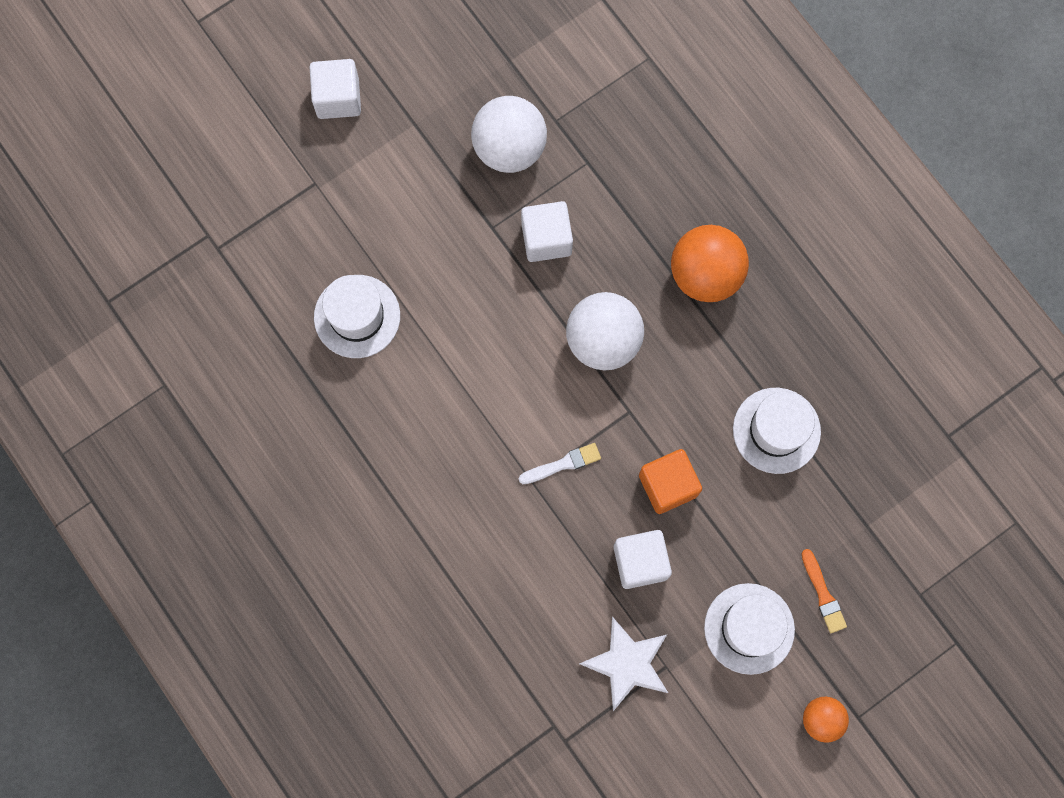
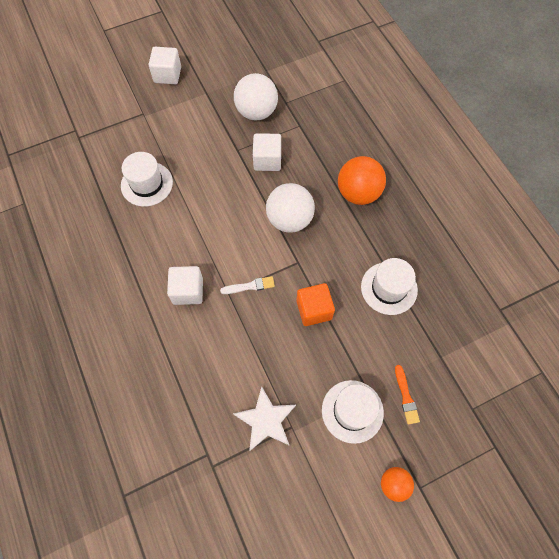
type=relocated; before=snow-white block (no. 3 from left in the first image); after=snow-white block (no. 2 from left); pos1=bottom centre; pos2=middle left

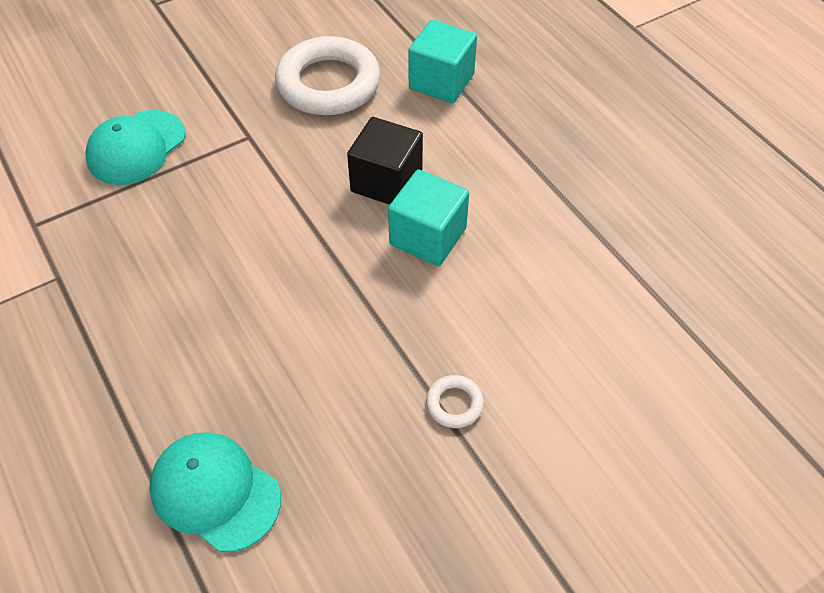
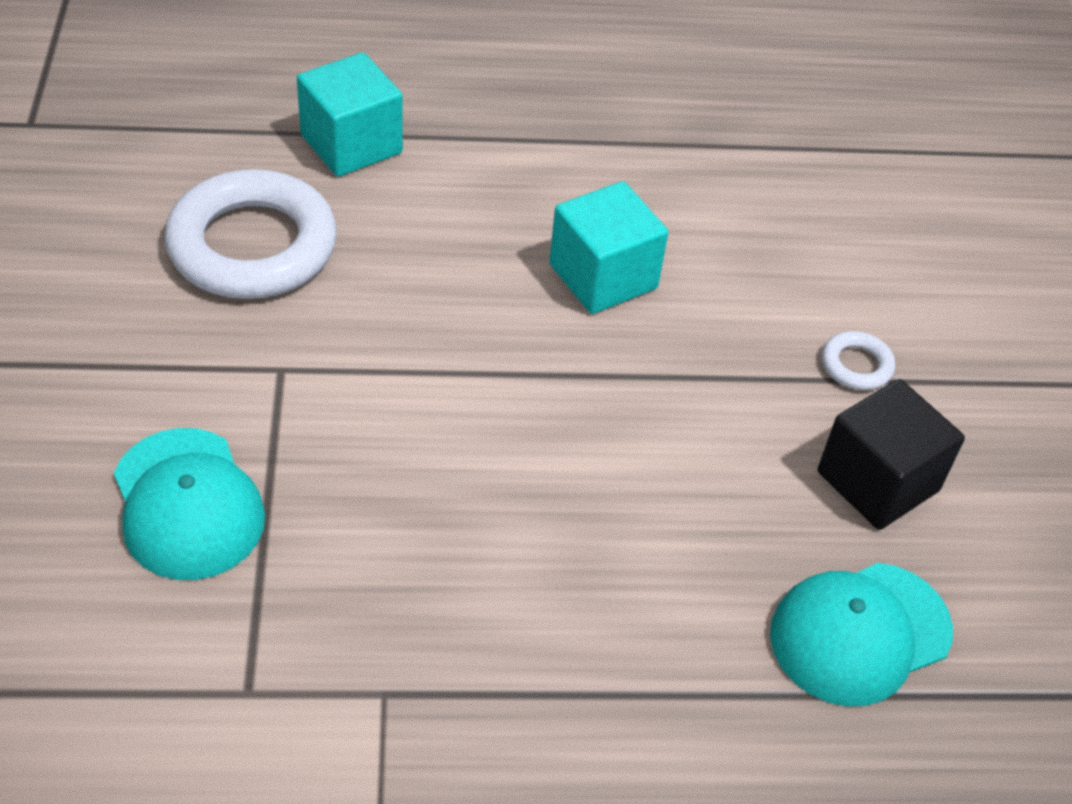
type=relocated; before=ebony block; pos1=top centre; pos2=middle right

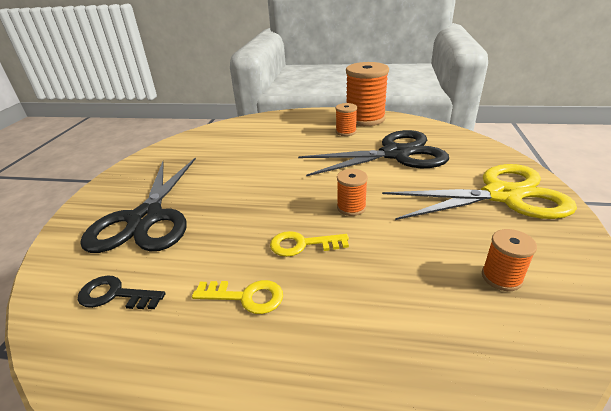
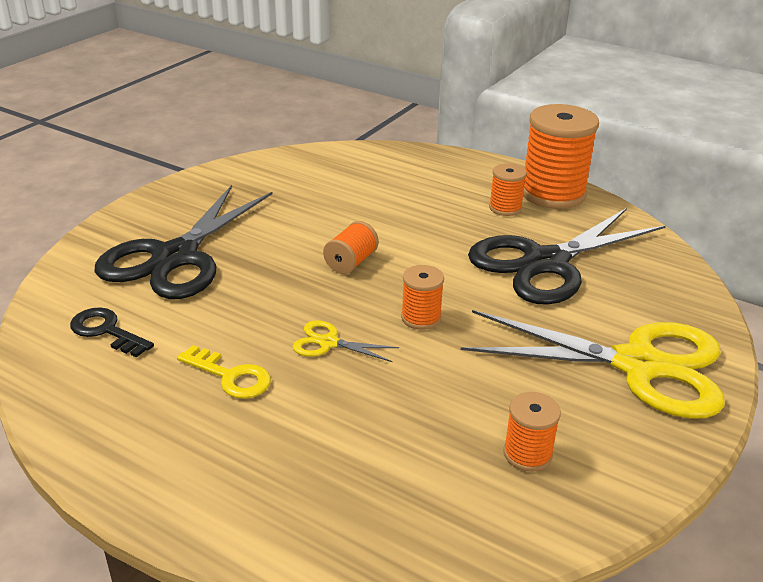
type=exchanged; before=bright yellow key (no. 2 from left); after=bright yellow shears (no. 1 from left); pos1=centre; pos2=centre
type=spun; before=ebony shears (no. 2 from left); pos1=centre; pos2=middle right; turn=135
type=appeared; after=bright orange bobbin (no. 1 from left); pos2=centre

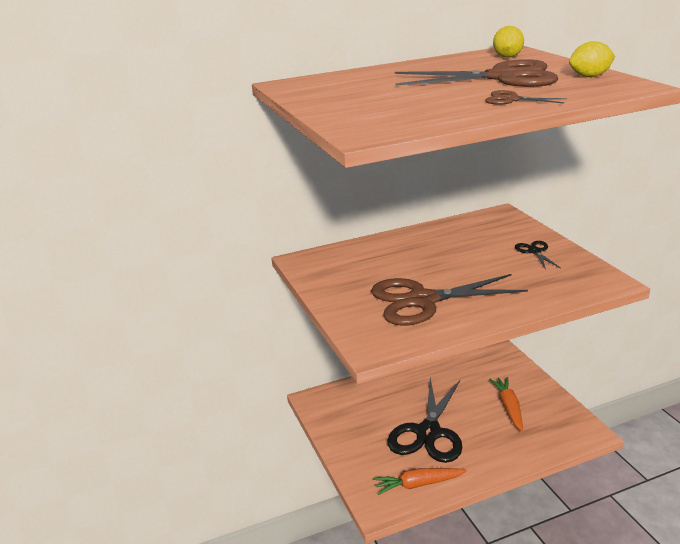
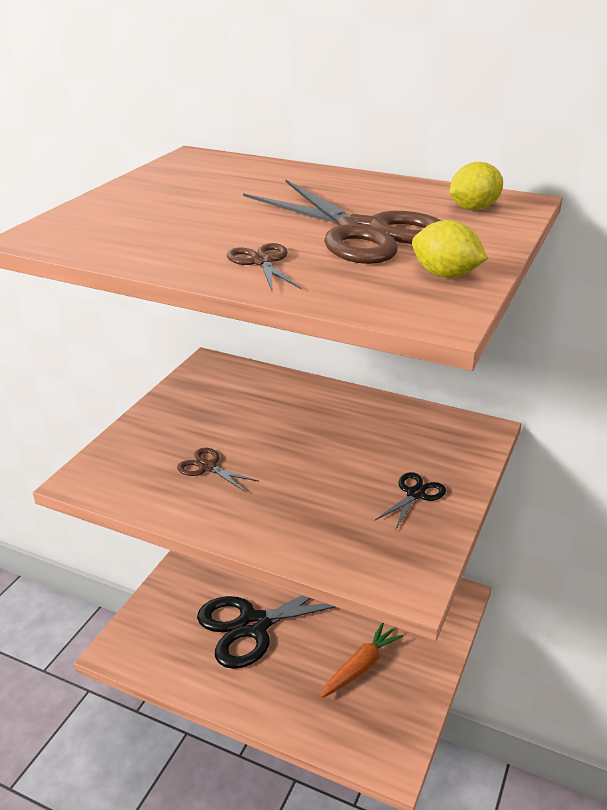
type=size; before=russet shears (no. 1 from left); pos1=centre; pos2=centre; scale=0.44
type=missing; before=bright orange toy carrot (no. 1 from left); pos1=bottom centre

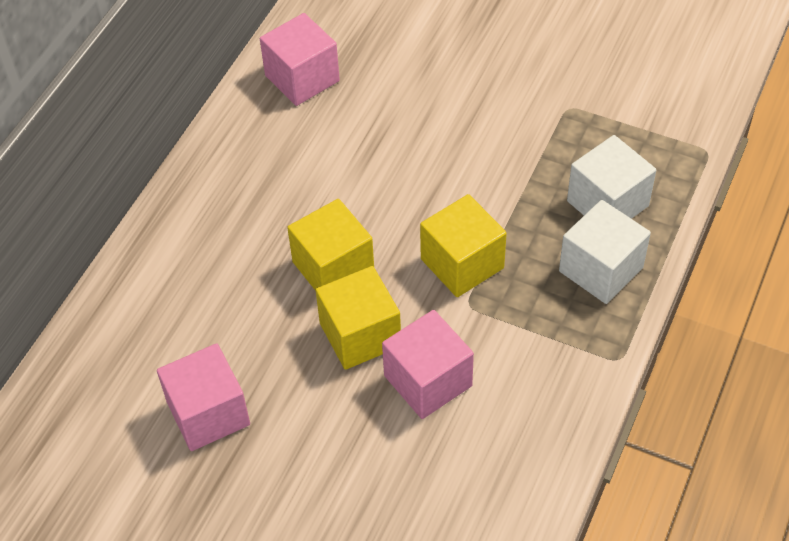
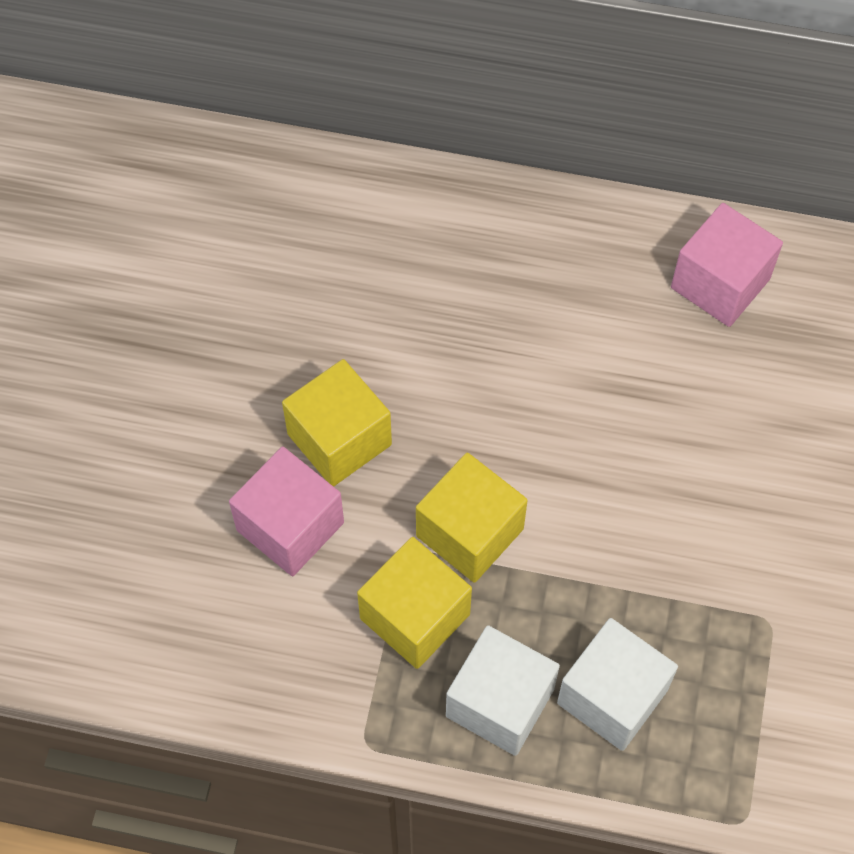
type=missing; before=pink block (no. 1 from left); pos1=bottom left
type=relocated; before=bright yellow block (no. 1 from left in the first image); after=bright yellow block (no. 2 from left); pos1=centre; pos2=bottom centre

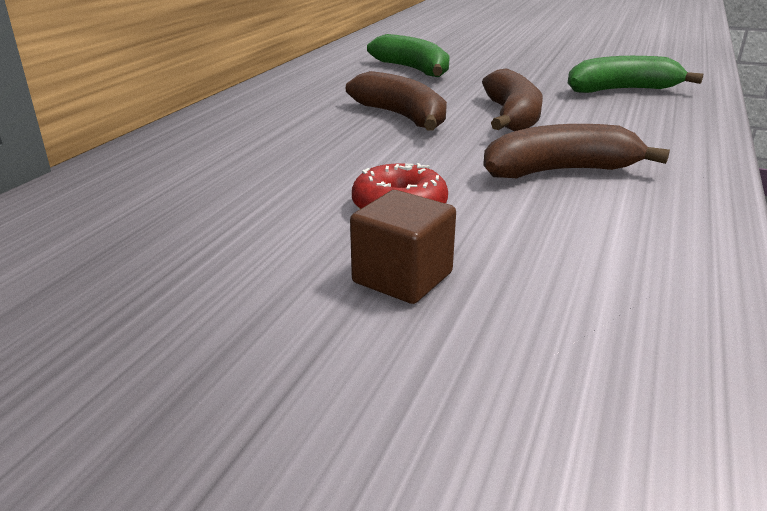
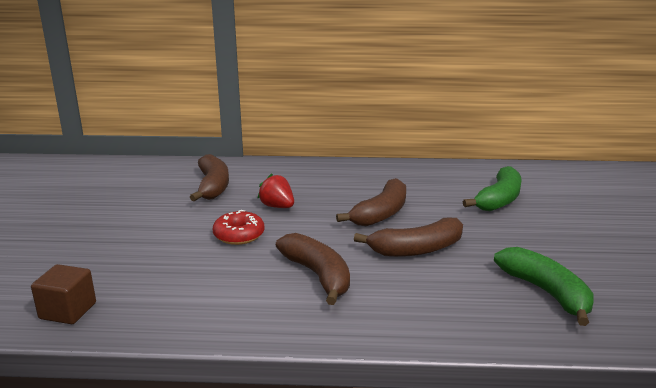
type=relocated; before=russet block; pos1=centre; pos2=bottom left
type=appeared; after=russet banana fruit (no. 1 from left); pos2=middle left
type=appeared; after=crimson strawberry; pos2=centre

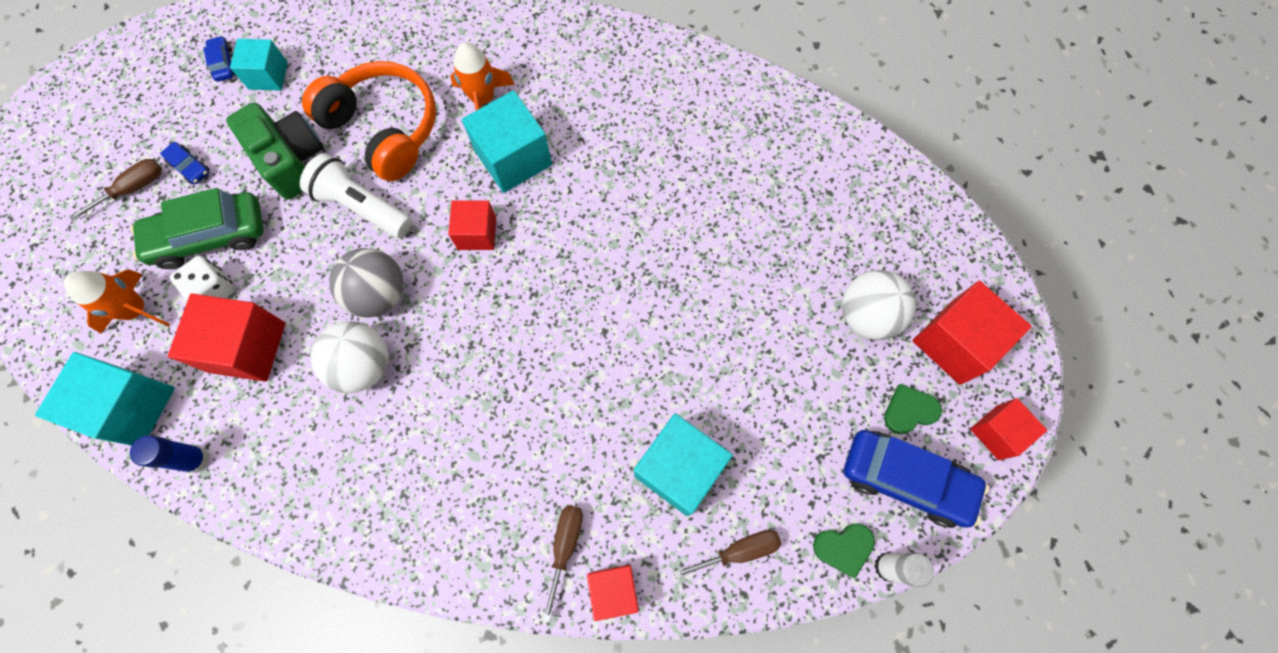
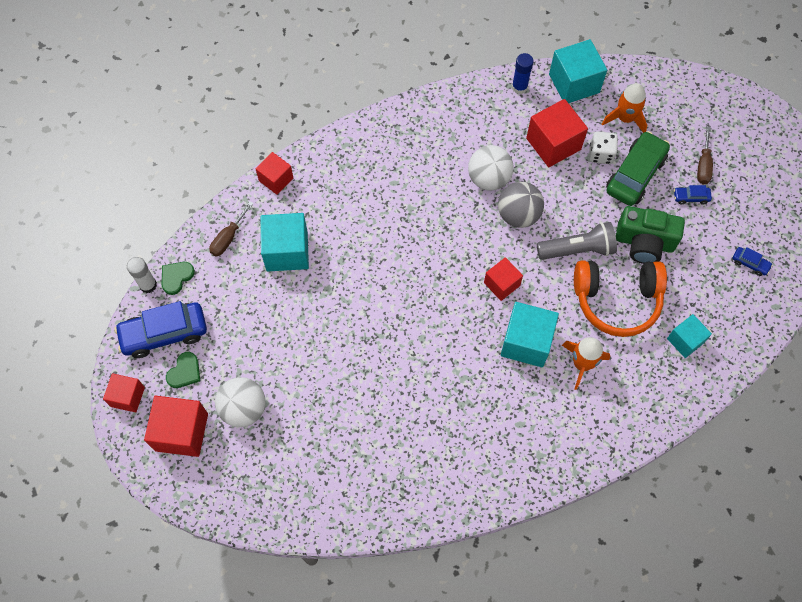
type=relocated; before=turquoise block (no. 2 from left in the first image); after=turquoise block (no. 4 from left); pos1=top left; pos2=middle right
type=colour; before=snow-white pocket torch; after=ash-grey pocket torch; pos1=top left; pos2=middle right
type=missing; before=russet screwdriver (no. 2 from left); pos1=bottom centre

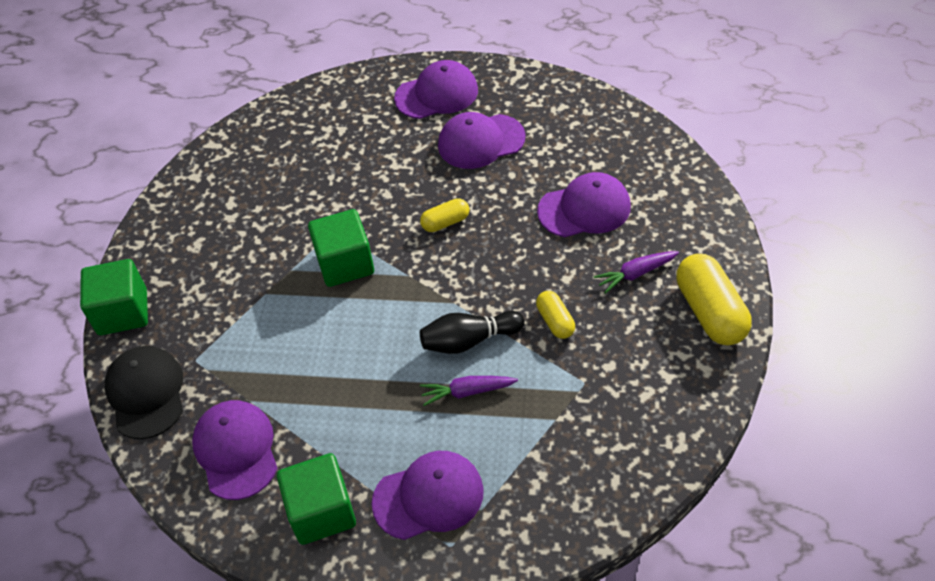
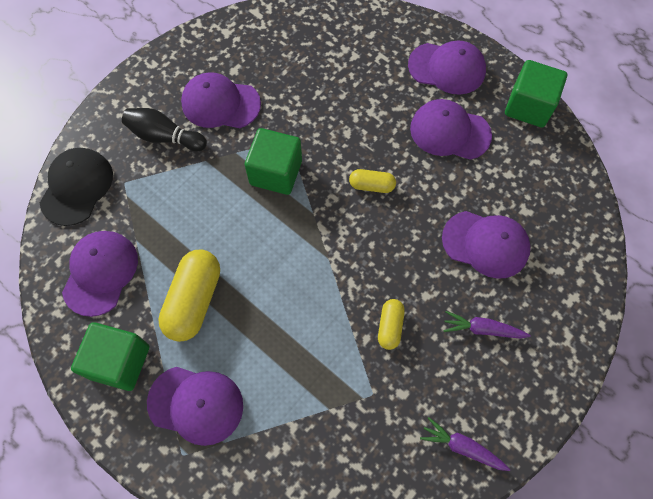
type=relocated; before=emerald block (no. 1 from left in the first image); after=emerald block (no. 3 from left); pos1=middle left; pos2=top right
type=relocated; before=ebony skittle; pos1=centre; pos2=top left
type=relocated; before=purple toy carrot (no. 1 from left); pos1=bottom centre; pos2=bottom right
type=relocated; before=bright yellow pill shape (no. 3 from left in the first image); after=bright yellow pill shape (no. 1 from left); pos1=middle right; pos2=middle left
type=appeared; after=purple cap (no. 3 from left); pos2=top centre

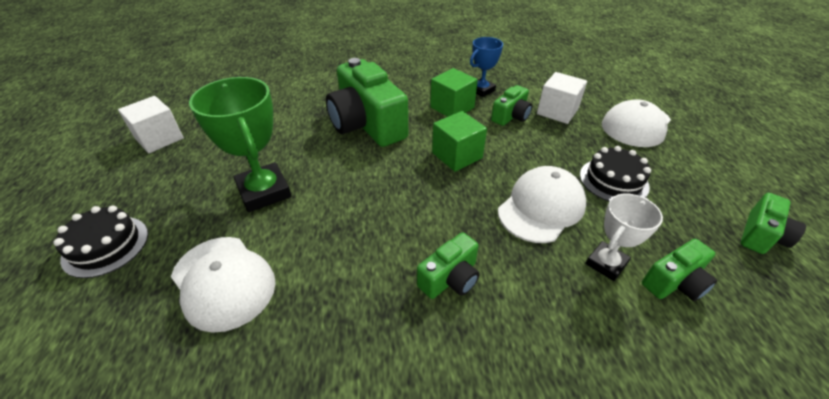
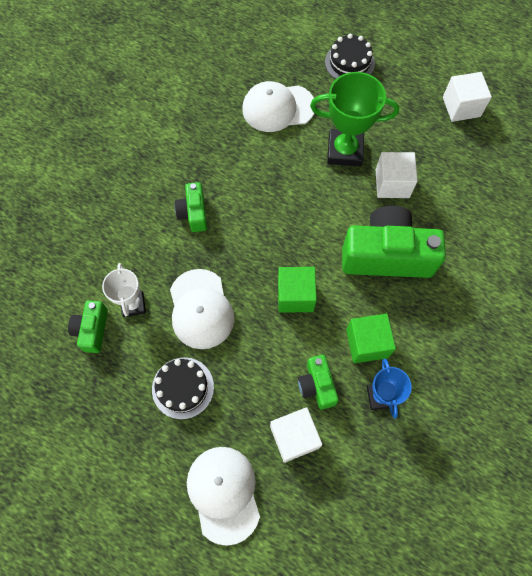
type=missing; before=emerald photo camera (no. 5 from left); pos1=middle right
type=appeared; after=snow-white block (no. 2 from left); pos2=top right

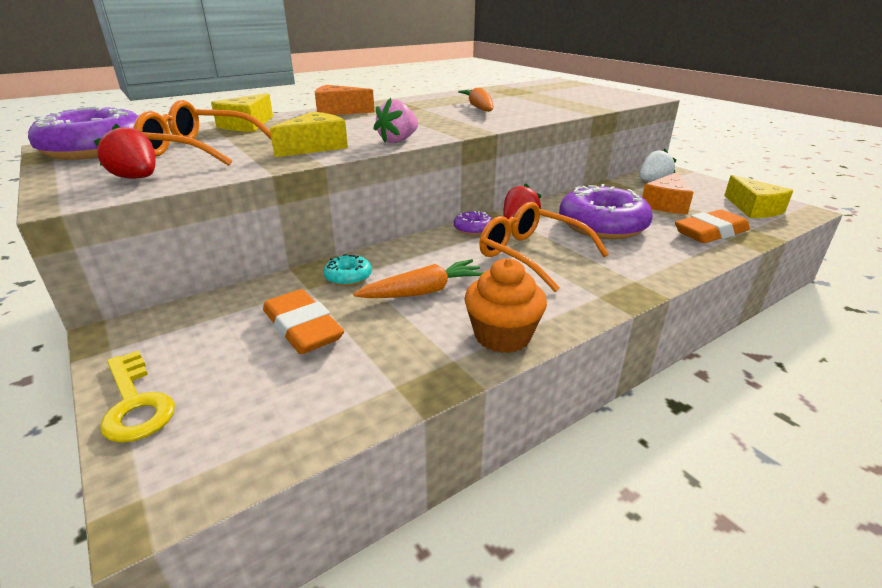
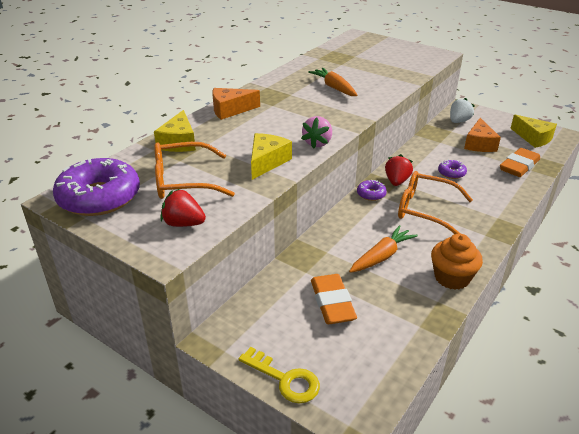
type=spun; before=bright orange gum eraser (no. 1 from left); pos1=centre; pos2=bottom centre; turn=45
type=missing; before=turquoise glazed donut; pos1=centre
type=size; before=purple glazed donut (no. 3 from left); pos1=middle right; pos2=middle right; scale=0.44

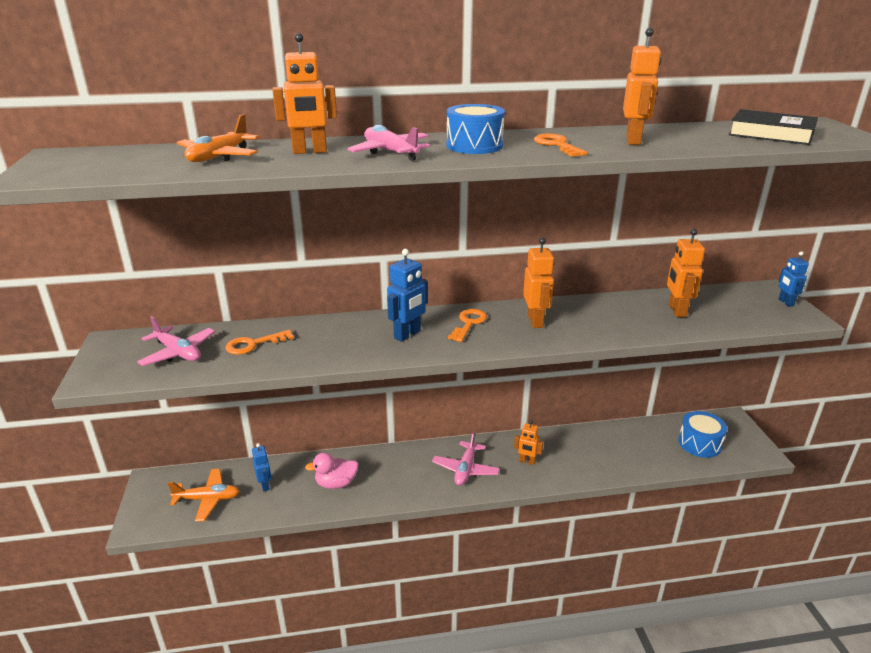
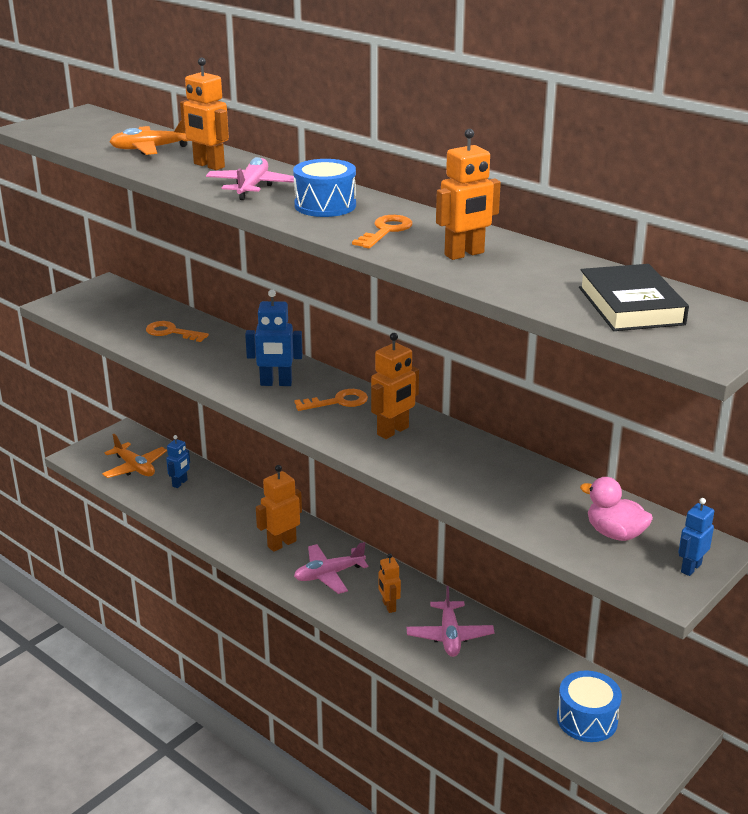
type=relocated; before=pink plane (no. 1 from left in the first image); after=pink plane (no. 3 from left); pos1=middle left; pos2=bottom centre
type=relocated; before=pink duck; pos1=bottom centre; pos2=middle right
type=relocated; before=bright orange robot figure (no. 5 from left in the first image); after=bright orange robot figure (no. 2 from left); pos1=middle right; pos2=centre

